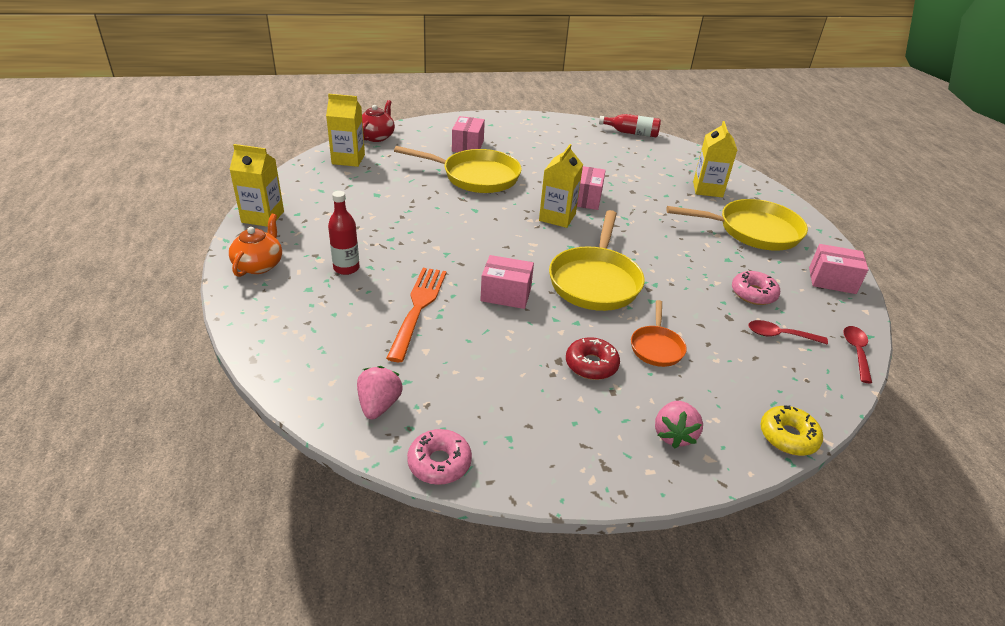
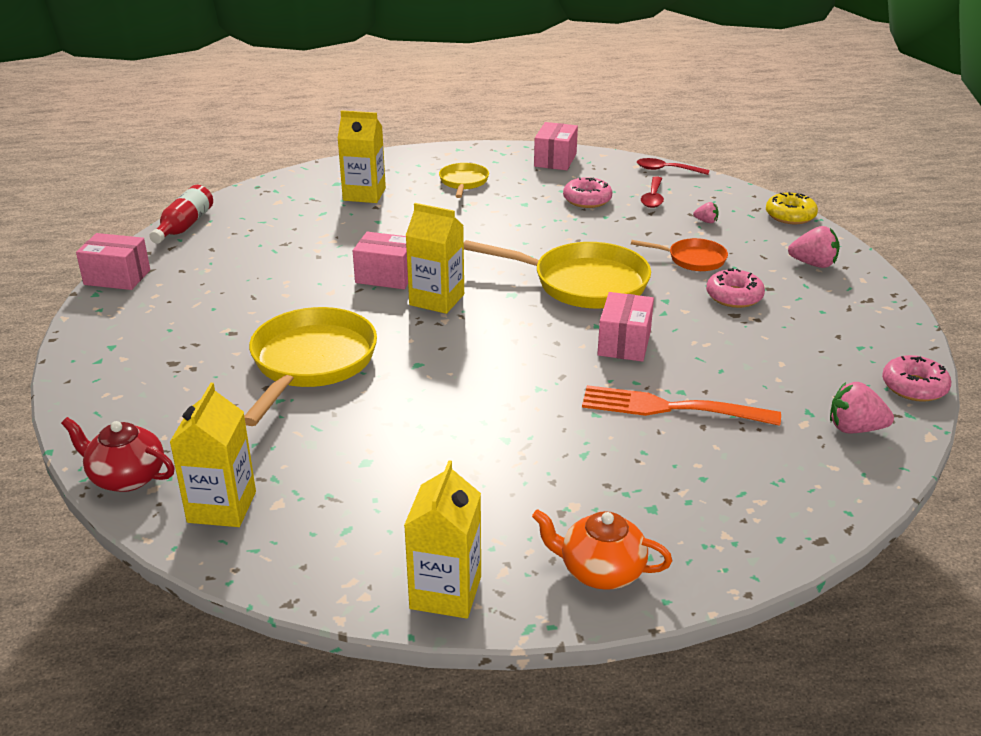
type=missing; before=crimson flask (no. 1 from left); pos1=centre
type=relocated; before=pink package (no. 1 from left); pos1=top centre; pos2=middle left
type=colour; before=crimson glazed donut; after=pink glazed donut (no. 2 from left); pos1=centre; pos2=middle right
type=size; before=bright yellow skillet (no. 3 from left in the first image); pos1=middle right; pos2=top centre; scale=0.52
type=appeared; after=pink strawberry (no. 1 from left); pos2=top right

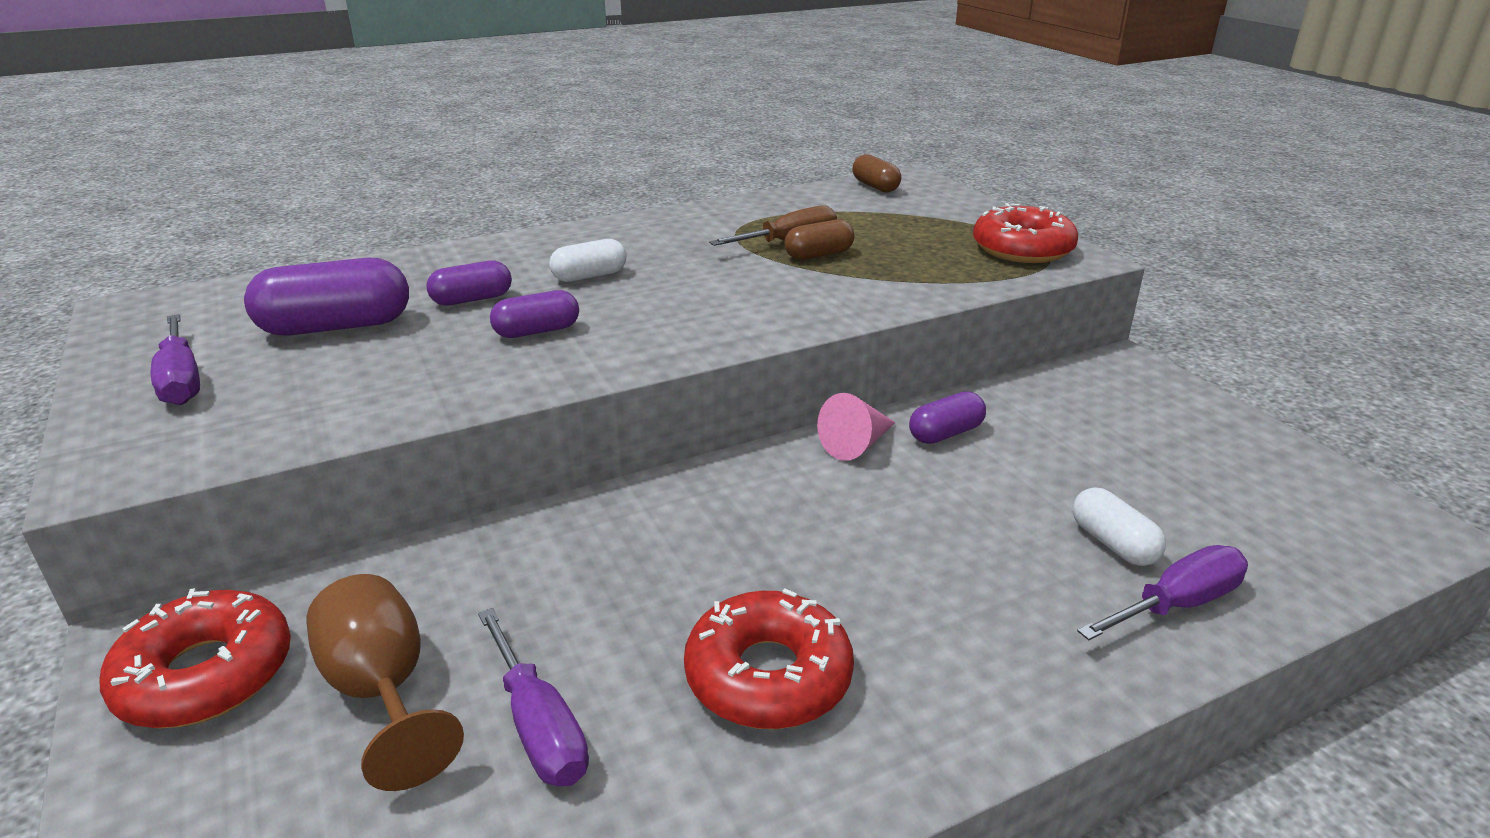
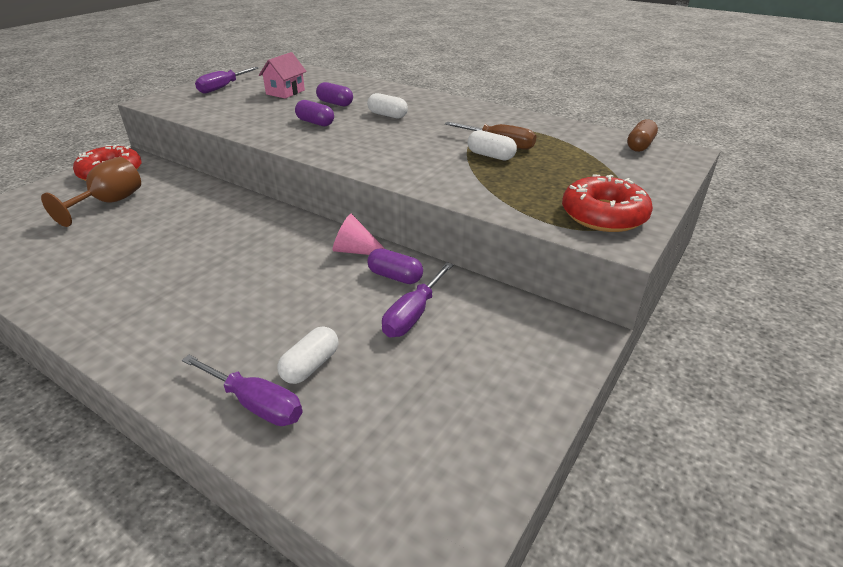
type=exchanged; before=purple pill shape (no. 1 from left); after=pink cottage; pos1=middle left; pos2=top centre
type=relocated; before=purple screwdriver (no. 2 from left in the first image); after=purple screwdriver (no. 3 from left); pos1=bottom centre; pos2=centre
type=missing; before=crimson glazed donut (no. 2 from left); pos1=bottom centre
type=colour; before=russet pill shape (no. 1 from left); after=snow-white pill shape (no. 3 from left); pos1=top centre; pos2=top centre

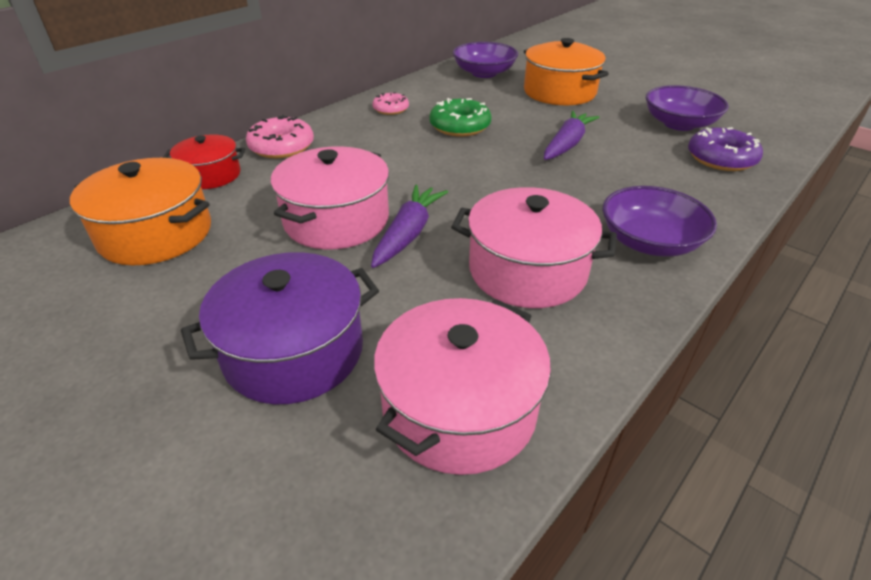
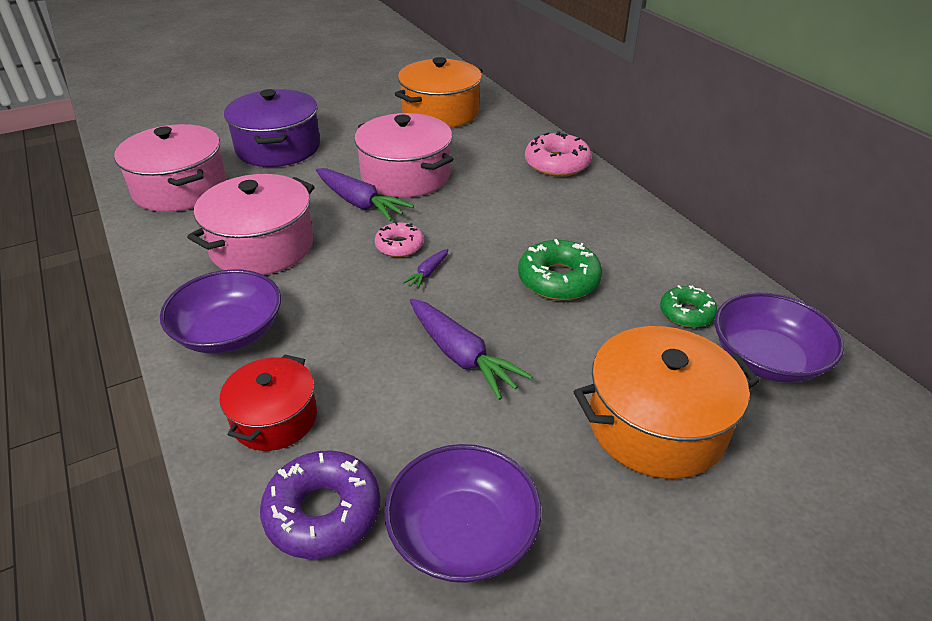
type=relocated; before=crimson stockpot; pos1=top left; pos2=middle left
type=relocated; before=pink glazed donut (no. 2 from left in the first image); after=pink glazed donut (no. 1 from left); pos1=top centre; pos2=centre
type=appeared; after=purple toy carrot (no. 2 from left); pos2=centre
type=appeared; after=emerald glazed donut (no. 2 from left); pos2=middle right

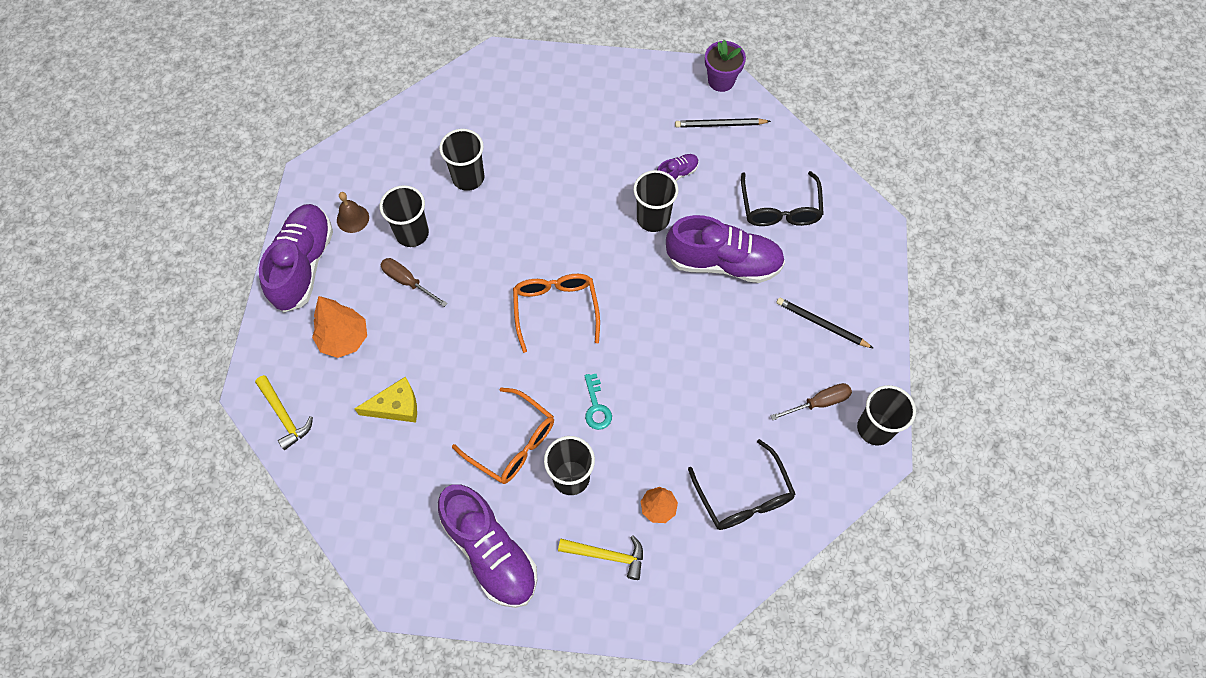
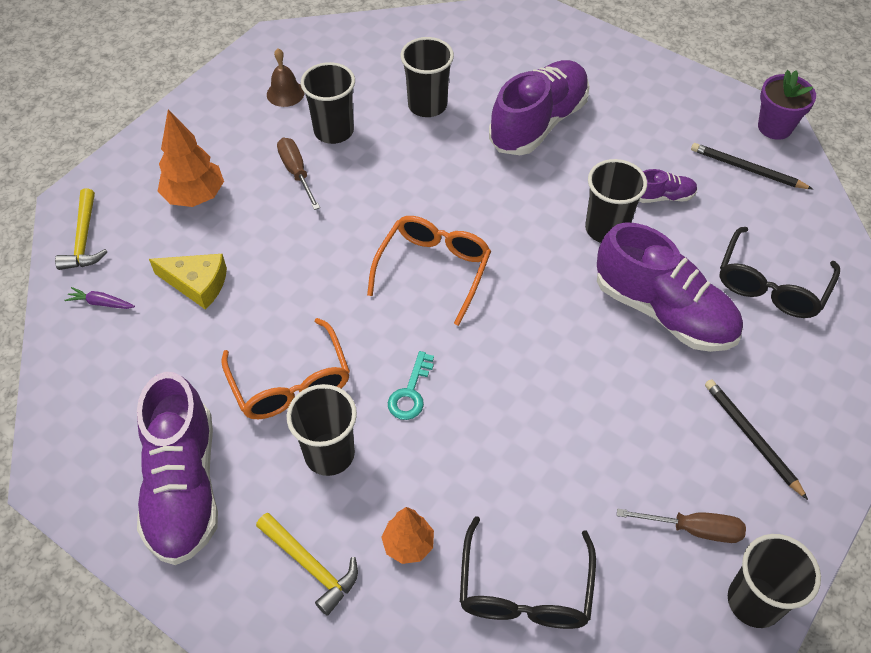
type=relocated; before=purple lace-up shoe (no. 1 from left in the first image); after=purple lace-up shoe (no. 2 from left); pos1=middle left; pos2=top centre
type=appeared; after=purple toy carrot; pos2=middle left

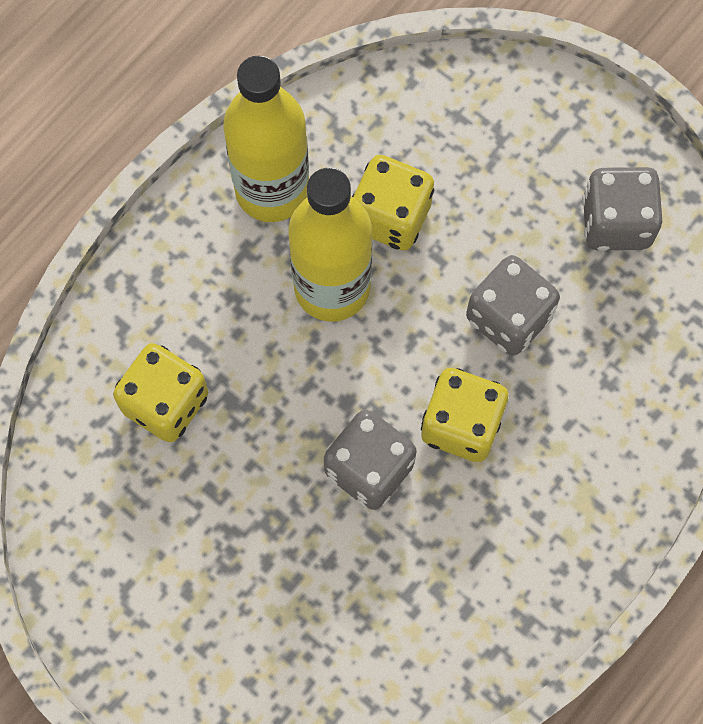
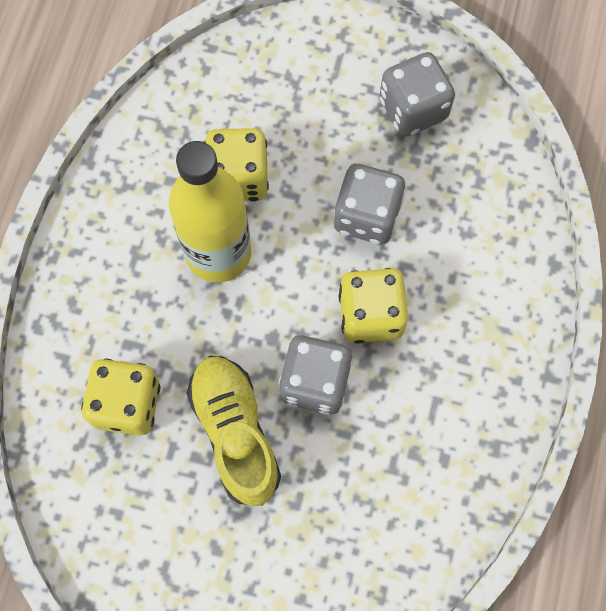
type=missing; before=bright yellow flask (no. 1 from left); pos1=top centre
type=appeared; after=bright yellow lace-up shoe; pos2=bottom centre

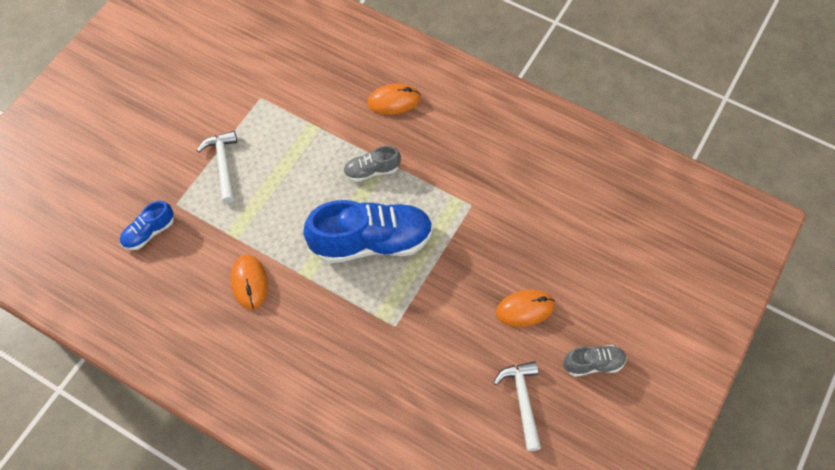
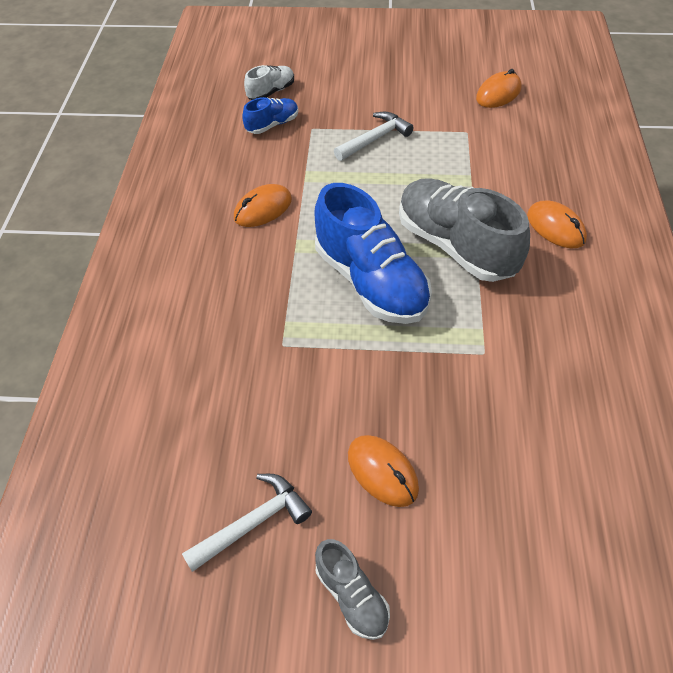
type=spun; before=cobalt lace-up shoe (no. 1 from left); pos1=middle left; pos2=top centre; turn=120
type=size; before=ash-grey lace-up shoe (no. 1 from left in the first image); pos1=centre; pos2=middle right; scale=2.07
type=appeared; after=snow-white lace-up shoe; pos2=top centre
type=appeared; after=bright orange computer mouse (no. 3 from left); pos2=top right

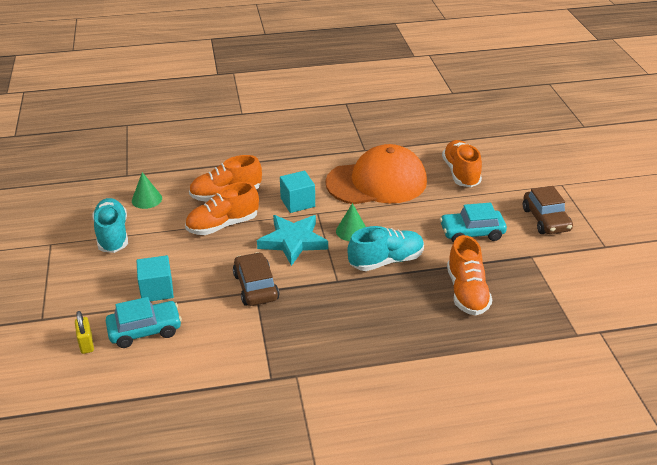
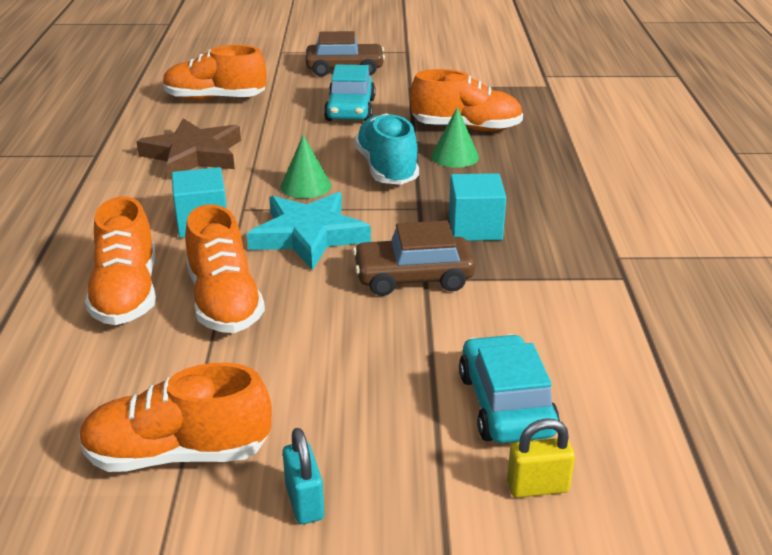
type=colour; before=turquoise lace-up shoe (no. 1 from left); after=bright orange lace-up shoe (no. 2 from left); pos1=middle left; pos2=bottom left
type=relocated; before=emerald solid cone (no. 1 from left in the first image); after=emerald solid cone (no. 2 from left); pos1=middle left; pos2=top centre
type=relocated; before=turquoise block (no. 1 from left in the first image); after=turquoise block (no. 2 from left); pos1=middle left; pos2=centre
type=exchanged; before=bright orange cap; after=russet five-pointed star; pos1=centre; pos2=top left
type=appeared; after=turquoise lock; pos2=bottom centre

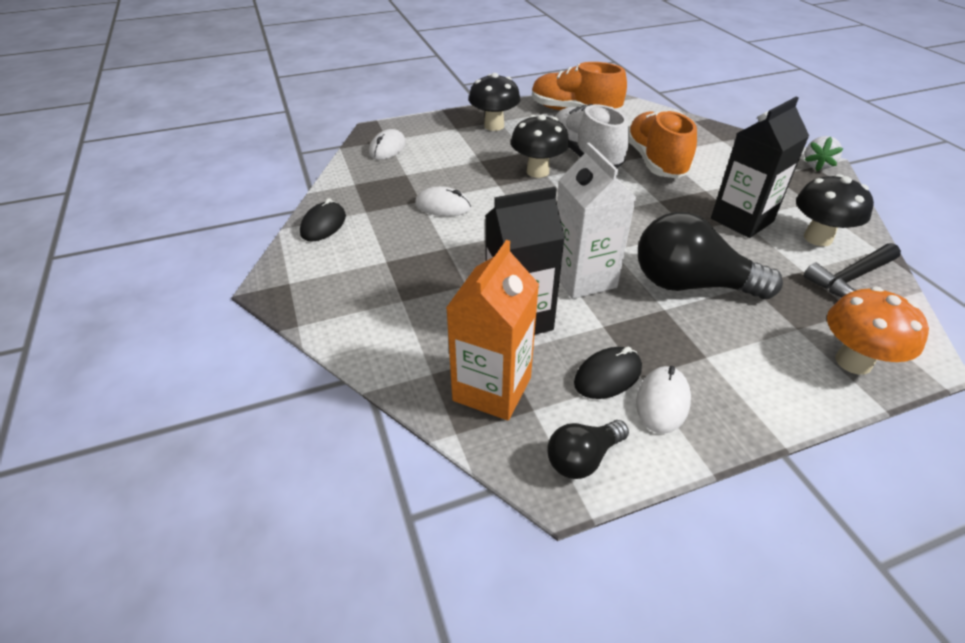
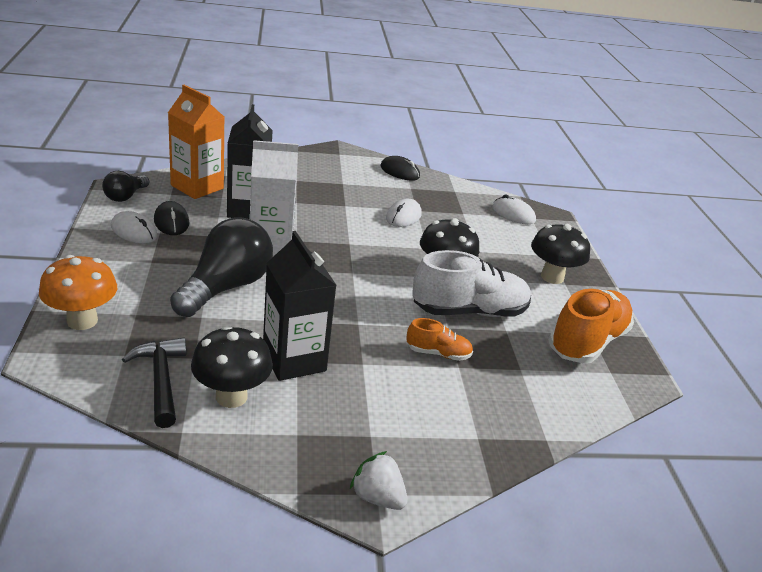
type=spun; before=ebony bulb (no. 1 from left); pos1=bottom centre; pos2=top left; turn=-135
type=size; before=bright orange lace-up shoe (no. 2 from left in the first image); pos1=top right; pos2=centre; scale=0.5

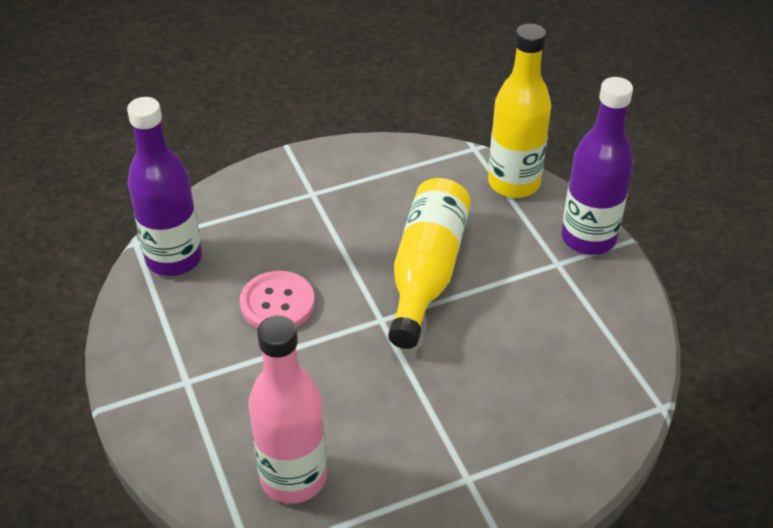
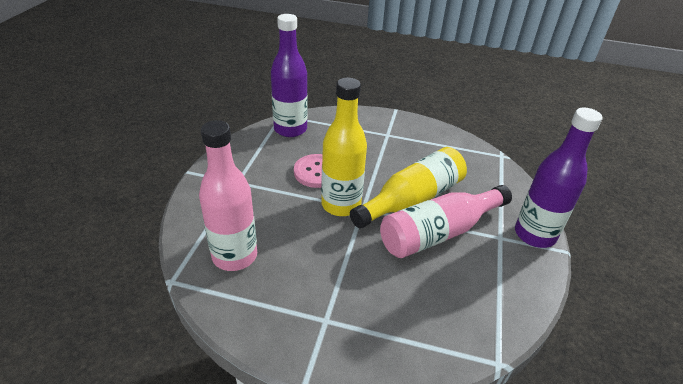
type=relocated; before=bright yellow flask (no. 2 from left in the first image); after=bright yellow flask (no. 1 from left); pos1=top right; pos2=centre
type=appeared; after=pink flask (no. 2 from left); pos2=centre

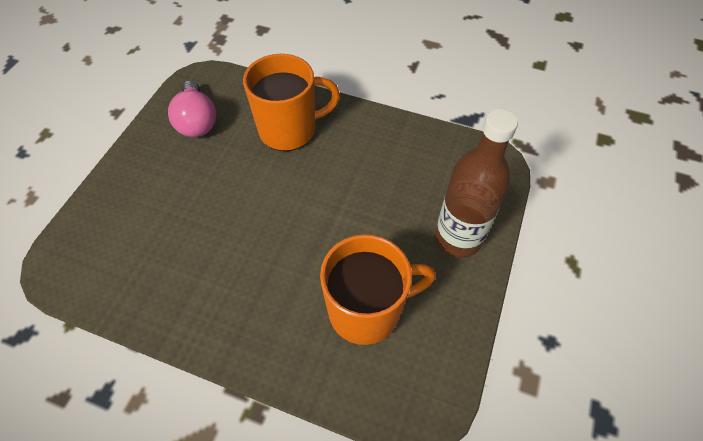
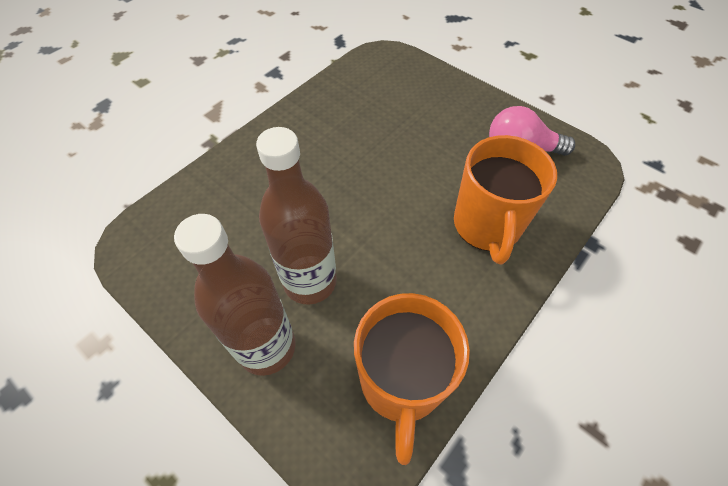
type=relocated; before=bright orange tea mug (no. 2 from left in the first image); after=bright orange tea mug (no. 1 from left); pos1=centre; pos2=bottom centre
type=appeared; after=russet flask (no. 2 from left); pos2=centre

